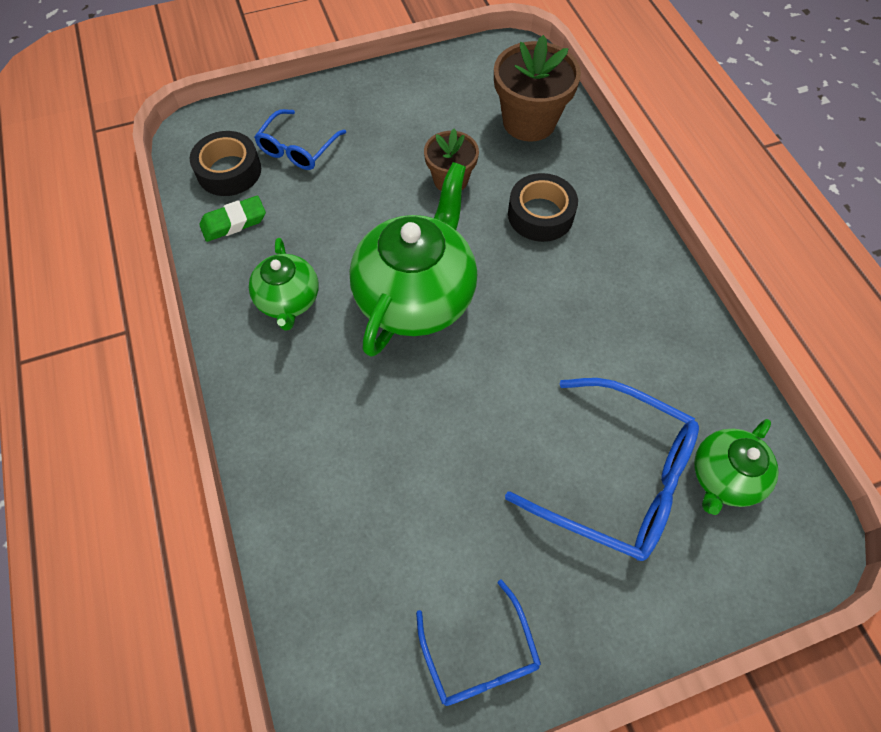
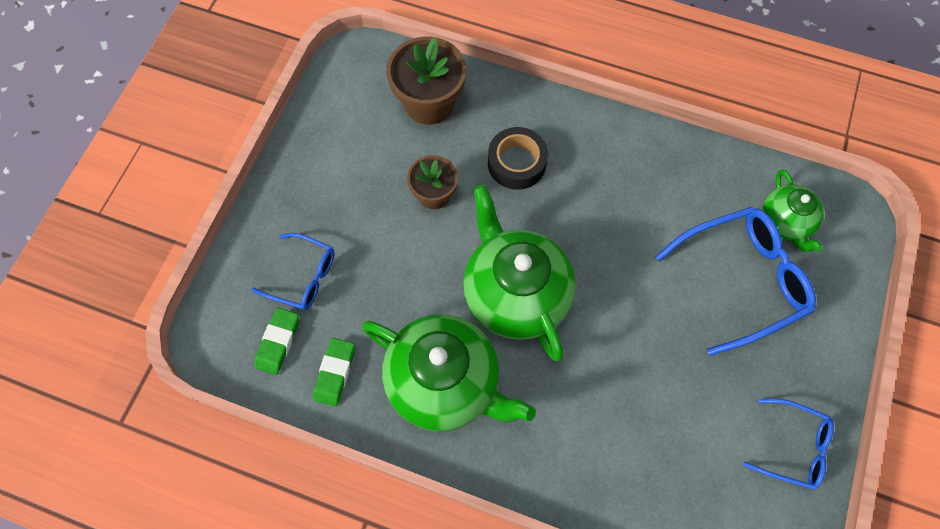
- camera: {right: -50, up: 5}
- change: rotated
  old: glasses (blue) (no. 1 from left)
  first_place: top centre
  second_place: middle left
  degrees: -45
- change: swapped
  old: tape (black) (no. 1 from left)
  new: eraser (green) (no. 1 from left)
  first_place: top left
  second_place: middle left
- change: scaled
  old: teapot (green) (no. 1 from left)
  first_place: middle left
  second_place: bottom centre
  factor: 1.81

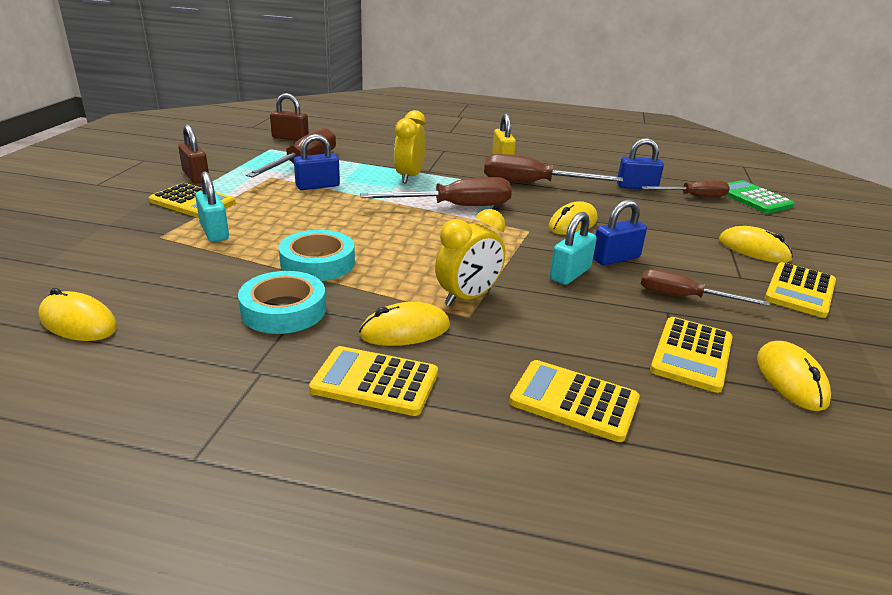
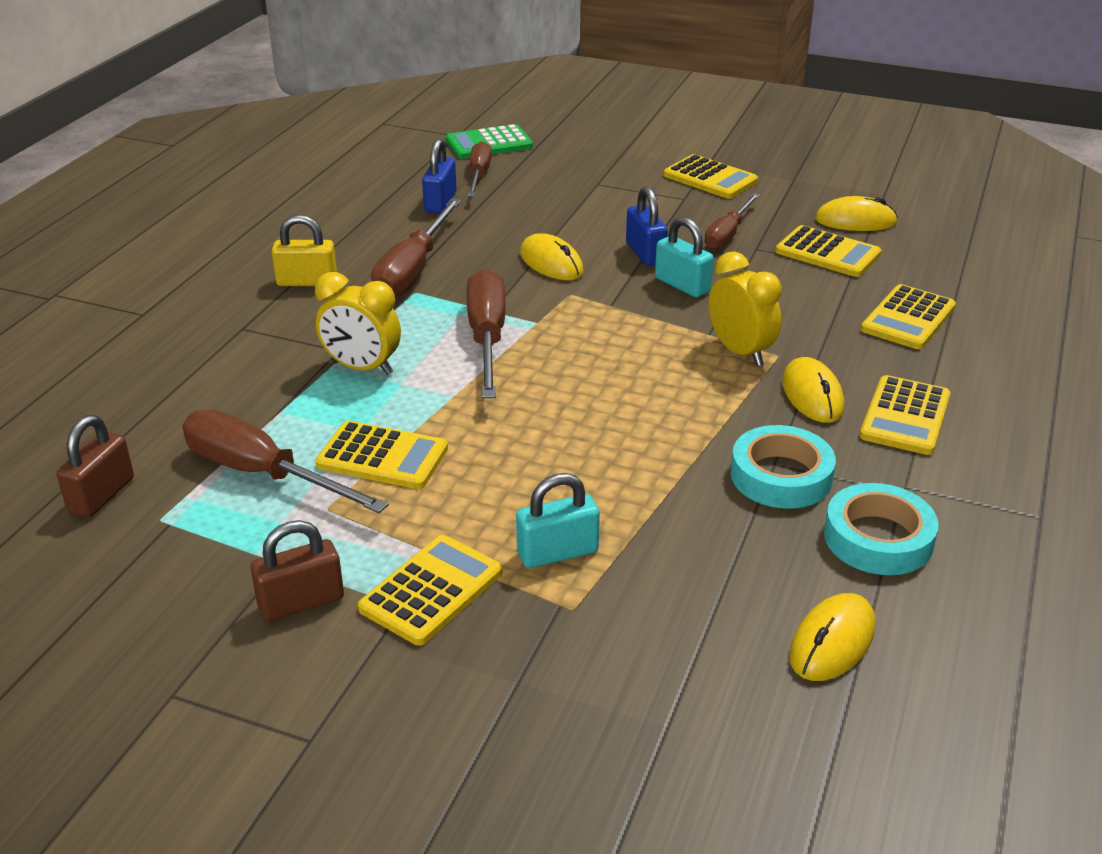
- camera: {right: -80, up: 5}
- change: swapped
  old: padlock (blue) (no. 1 from left)
  new: calculator (yellow) (no. 1 from left)
  first_place: top centre
  second_place: centre
- change: shifted
  old: tape (turquoise) (no. 2 from left)
  first_place: centre
  second_place: middle right
- change: gone
  old: mouse (yellow) (no. 4 from left)
  first_place: middle right

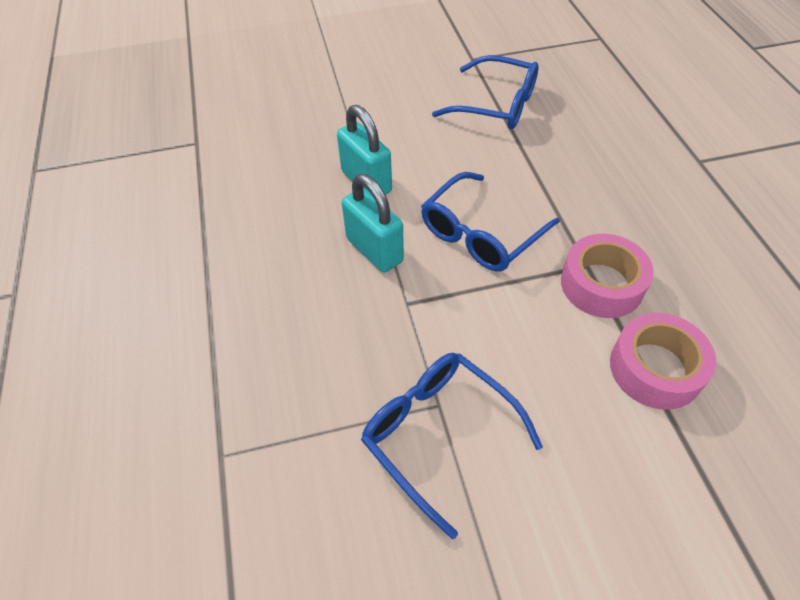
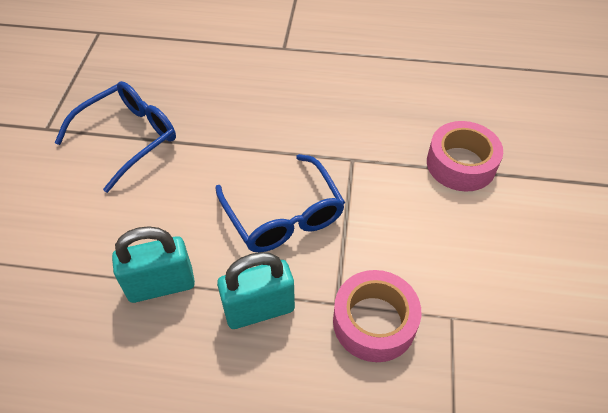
- camera: {right: -70, up: 0}
- change: shifted
  old: tape (pink) (no. 1 from left)
  first_place: middle right
  second_place: bottom centre
- change: gone
  old: glasses (blue) (no. 1 from left)
  first_place: bottom centre

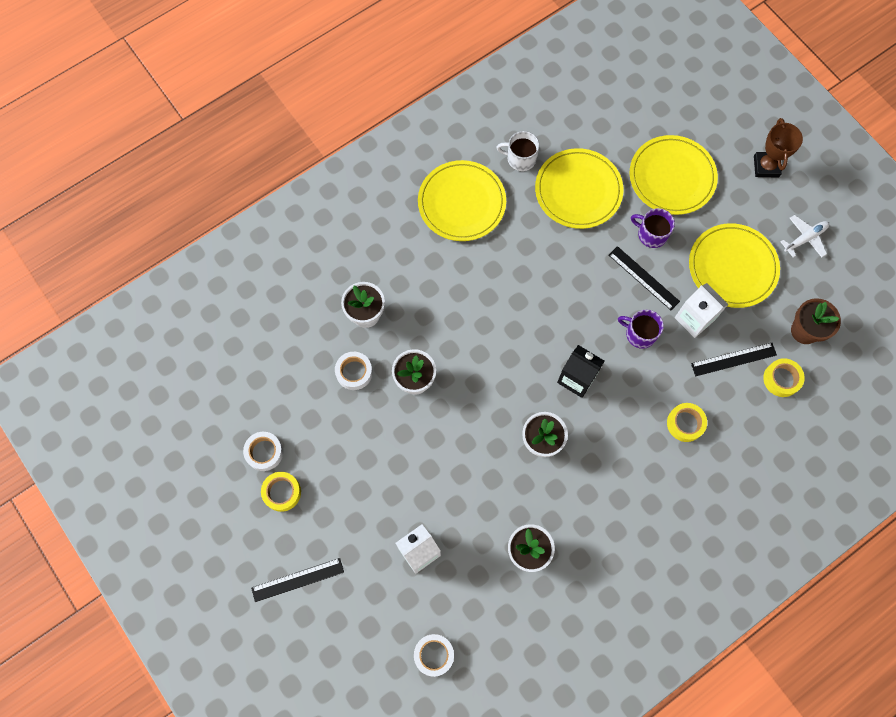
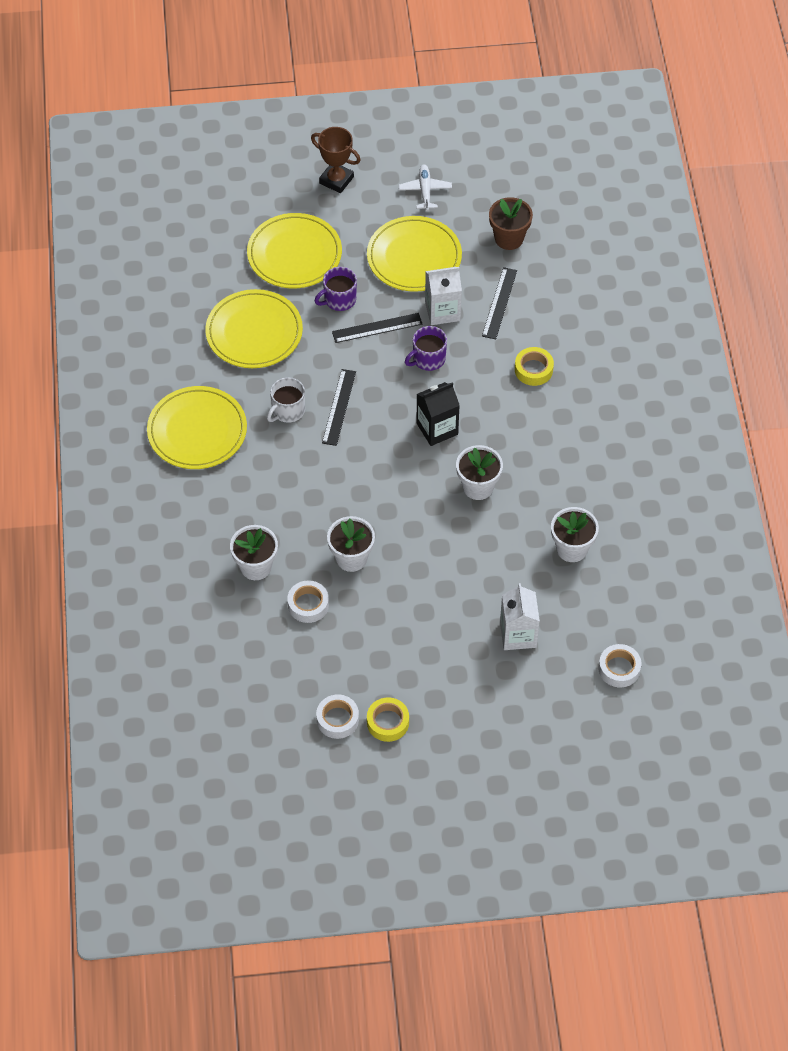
- camera: {right: -60, up: -15}
- change: shifted
  old: mug (white)
  first_place: top centre
  second_place: centre
- change: shifted
  old: ruler (black) (no. 1 from left)
  first_place: bottom left
  second_place: centre
- change: gone
  old: tape (yellow) (no. 3 from left)
  first_place: middle right

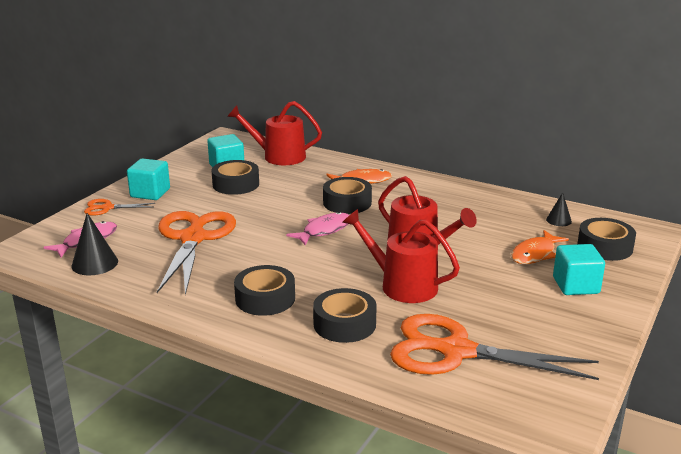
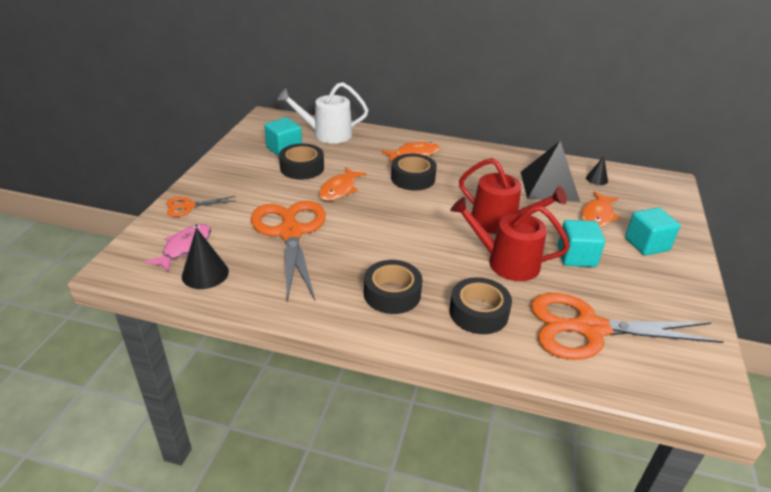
- camera: {right: -15, up: 10}
- change: repainted
  old: watering can (red) (no. 1 from left)
  new: watering can (white)
  first_place: top centre
  second_place: top centre
- change: new
  new: fish (orange) (no. 1 from left)
  second_place: centre
- change: new
  new: pyramid (black)
  second_place: middle right
- change: shifted
  old: cube (turquoise) (no. 1 from left in the first image)
  new: cube (turquoise) (no. 2 from left)
  first_place: middle left
  second_place: middle right
- change: gone
  old: fish (pink) (no. 2 from left)
  first_place: centre
- change: gone
  old: tape (black) (no. 5 from left)
  first_place: middle right

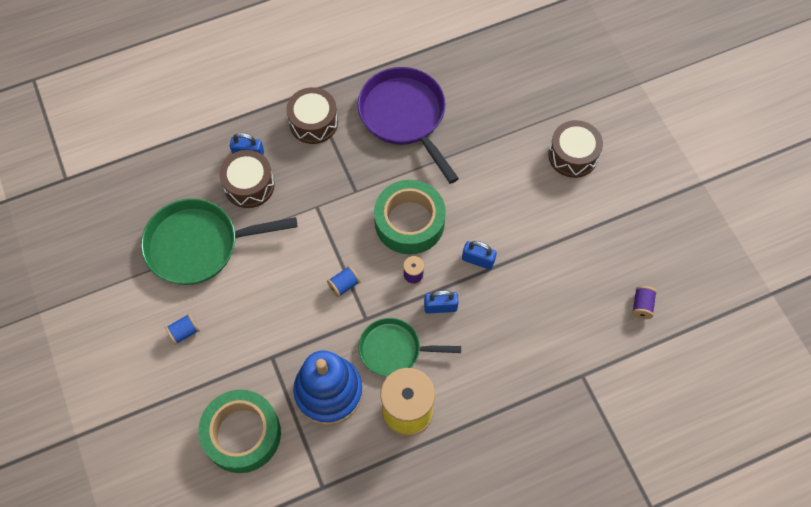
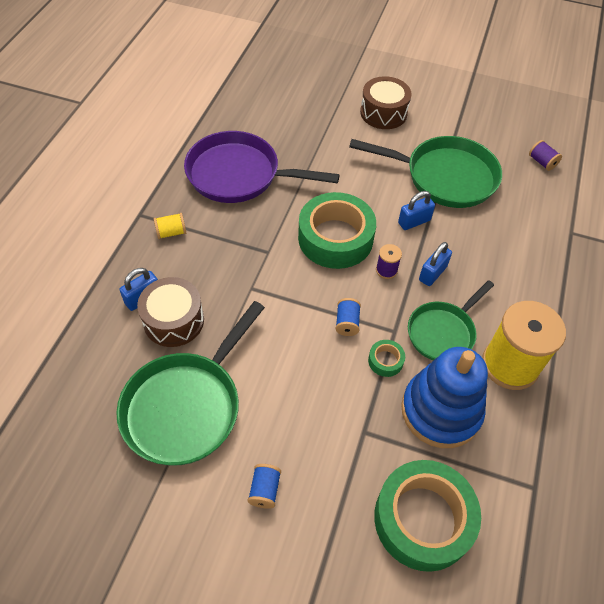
- camera: {right: -50, up: -10}
- change: swapped
  old: drum (brown) (no. 2 from left)
  new: spool (yellow) (no. 1 from left)
  first_place: top centre
  second_place: middle left
- change: new
  new: pan (green) (no. 2 from left)
  second_place: top right
- change: new
  new: tape (green) (no. 2 from left)
  second_place: centre

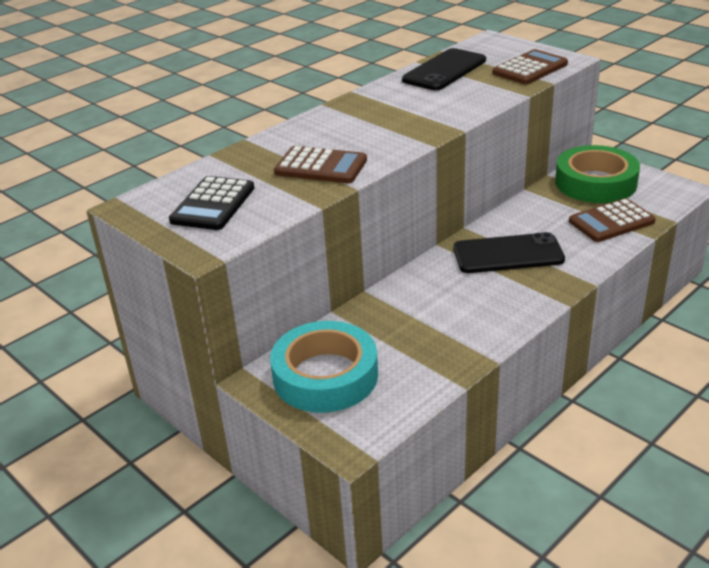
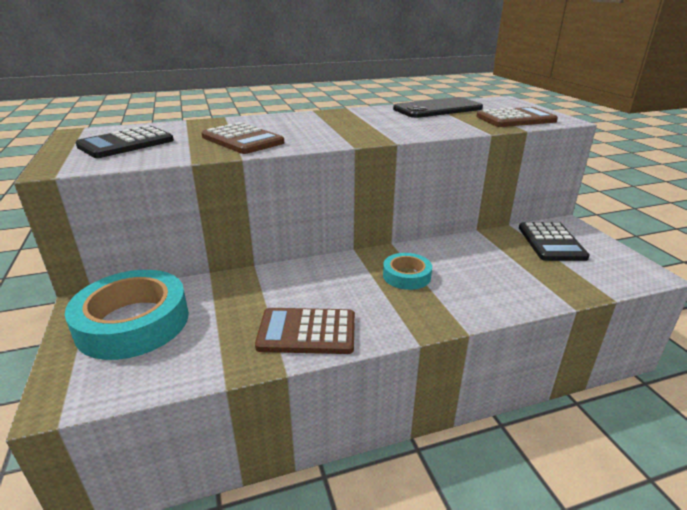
- camera: {right: 25, up: -5}
- change: shifted
  old: calculator (brown) (no. 3 from left in the first image)
  new: calculator (brown) (no. 2 from left)
  first_place: middle right
  second_place: centre
- change: swapped
  old: phone (black) (no. 2 from left)
  new: tape (turquoise) (no. 2 from left)
  first_place: middle right
  second_place: centre
- change: swapped
  old: tape (green)
  new: calculator (black) (no. 2 from left)
  first_place: top right
  second_place: middle right

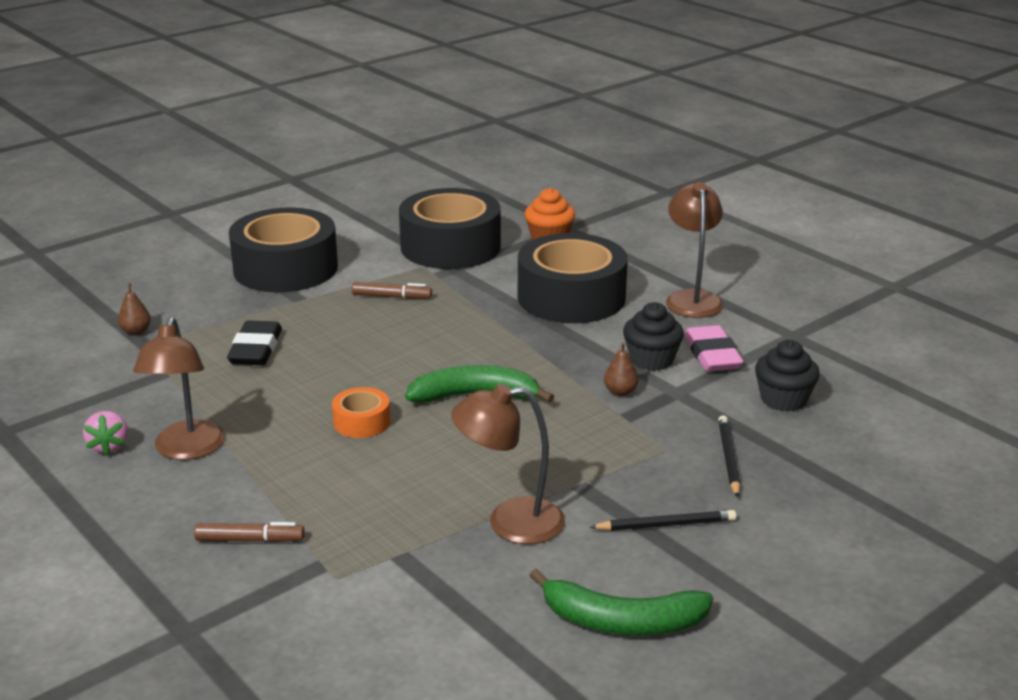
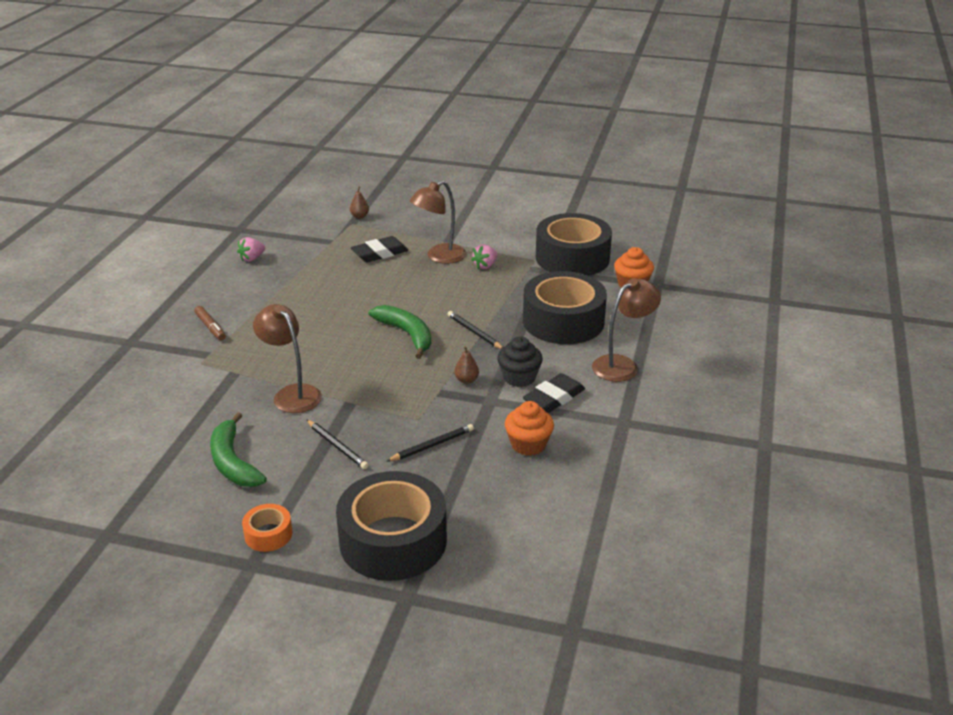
- camera: {right: 55, up: 5}
- change: shifted
  old: tape (orange)
  first_place: centre
  second_place: bottom left
- change: shifted
  old: tape (black) (no. 1 from left)
  first_place: middle left
  second_place: bottom centre
- change: shifted
  old: lamp (brown) (no. 1 from left in the first image)
  new: lamp (brown) (no. 2 from left)
  first_place: middle left
  second_place: top centre
- change: new
  new: pencil (black) (no. 3 from left)
  second_place: centre
- change: swapped
  old: marker (brown) (no. 2 from left)
  new: strawberry (pink) (no. 2 from left)
  first_place: centre
  second_place: centre
- change: repainted
  old: cupcake (black) (no. 2 from left)
  new: cupcake (orange) (no. 1 from left)
  first_place: middle right
  second_place: centre
- change: repainted
  old: eraser (pink)
  new: eraser (black) (no. 2 from left)
  first_place: middle right
  second_place: centre

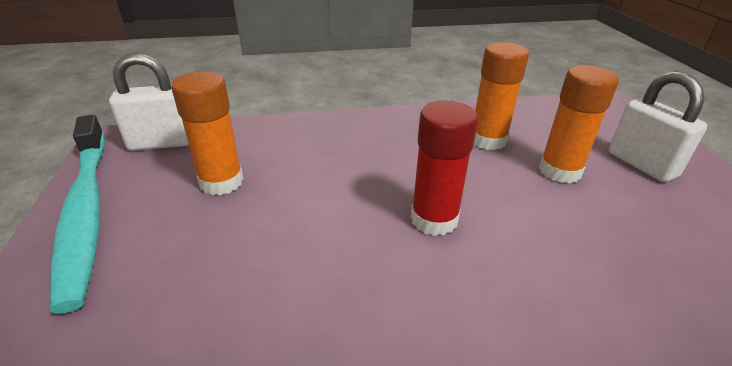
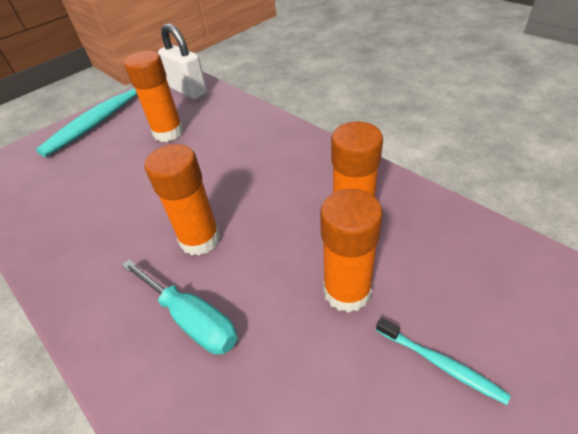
- camera: {right: 60, up: 10}
- change: new
  new: screwdriver (turquoise)
  second_place: bottom left
- change: repainted
  old: glue stick (red)
  new: glue stick (orange) (no. 2 from left)
  first_place: centre
  second_place: middle left
- change: swapped
  old: padlock (white) (no. 2 from left)
  new: toothbrush (turquoise) (no. 2 from left)
  first_place: middle right
  second_place: bottom right

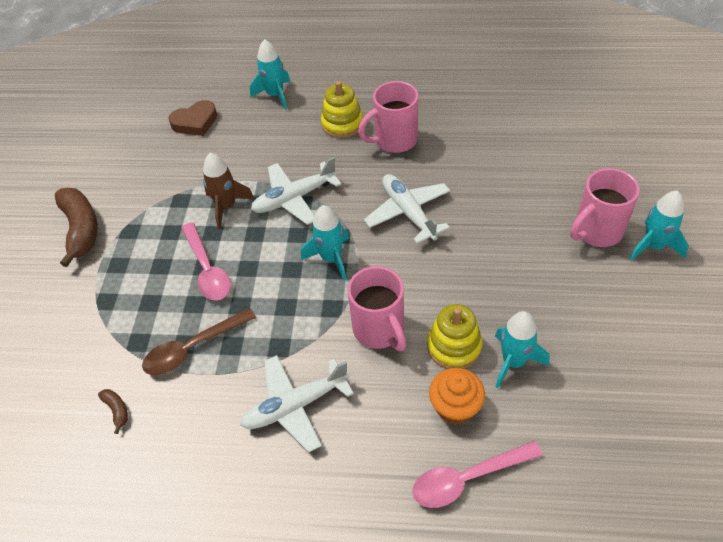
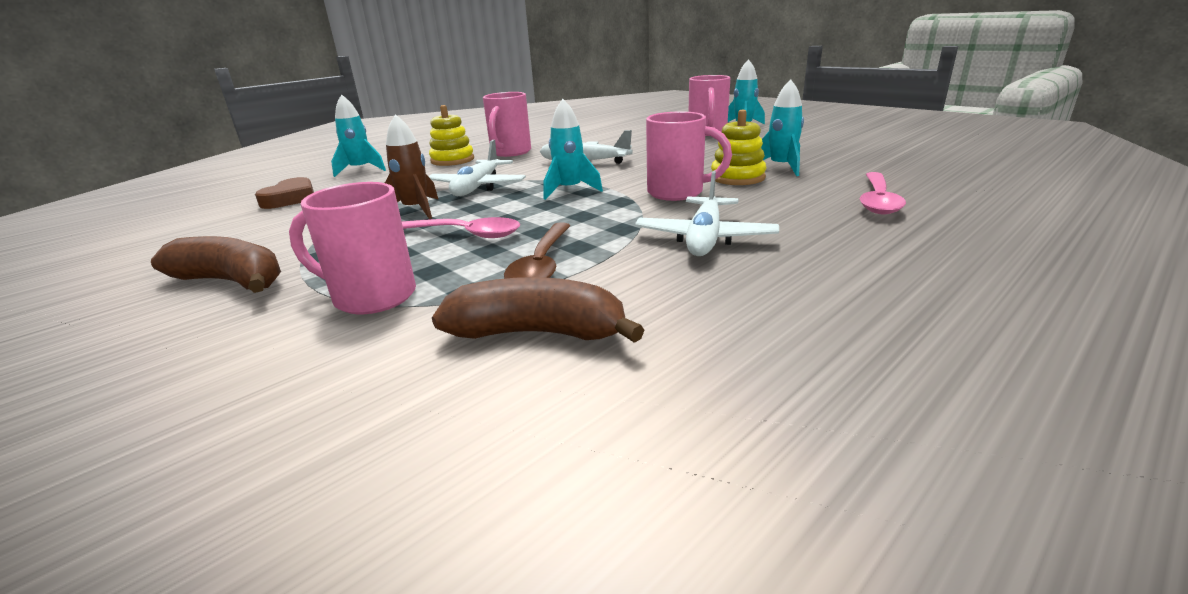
- camera: {right: -50, up: -25}
- change: new
  new: mug (pink) (no. 1 from left)
  second_place: middle left
- change: scaled
  old: banana (brown) (no. 2 from left)
  first_place: bottom left
  second_place: centre
  factor: 2.29
- change: gone
  old: cupcake (orange)
  first_place: bottom centre

